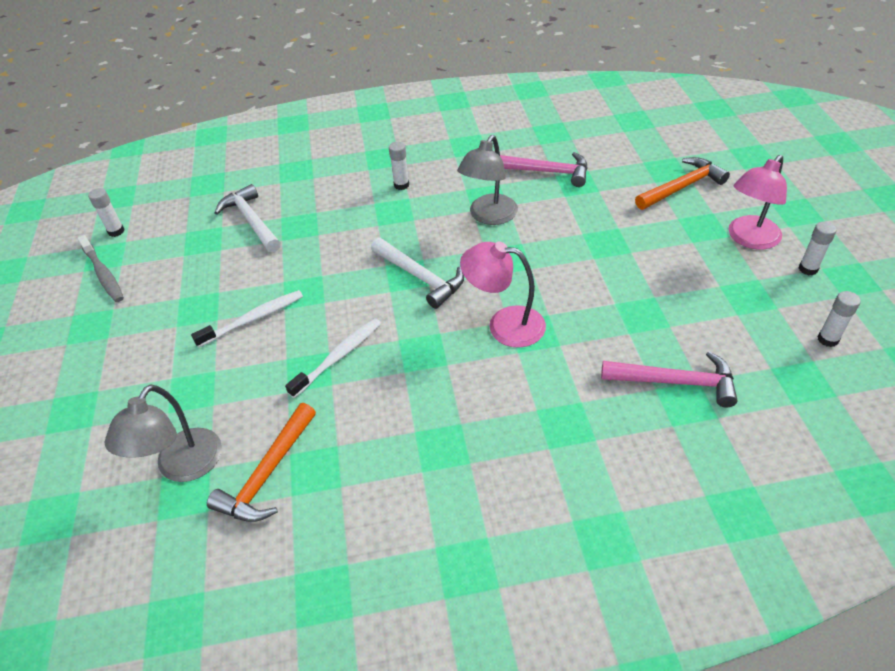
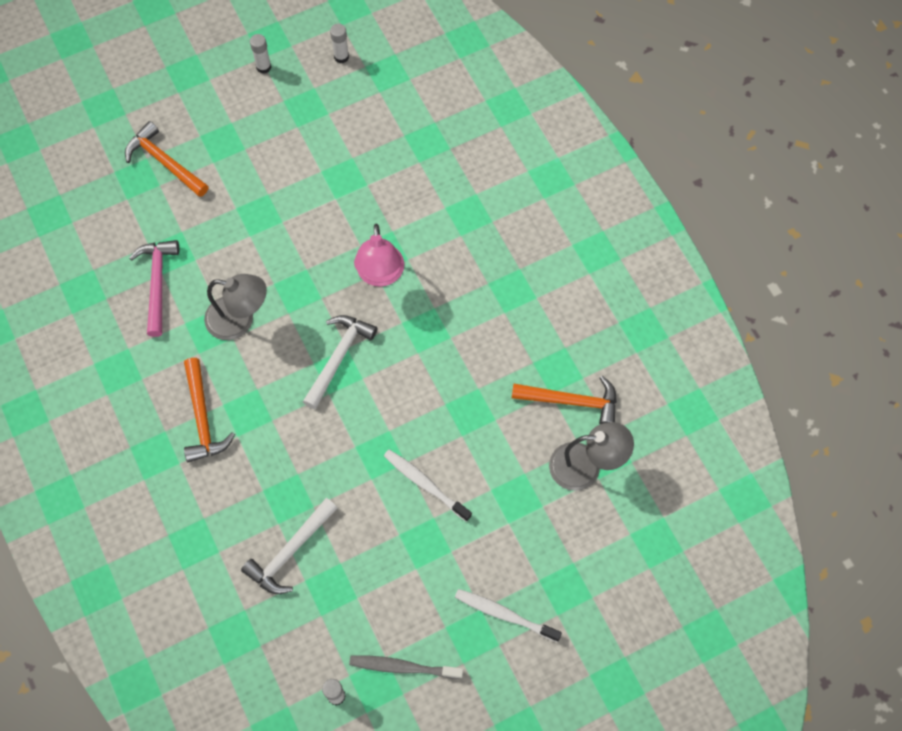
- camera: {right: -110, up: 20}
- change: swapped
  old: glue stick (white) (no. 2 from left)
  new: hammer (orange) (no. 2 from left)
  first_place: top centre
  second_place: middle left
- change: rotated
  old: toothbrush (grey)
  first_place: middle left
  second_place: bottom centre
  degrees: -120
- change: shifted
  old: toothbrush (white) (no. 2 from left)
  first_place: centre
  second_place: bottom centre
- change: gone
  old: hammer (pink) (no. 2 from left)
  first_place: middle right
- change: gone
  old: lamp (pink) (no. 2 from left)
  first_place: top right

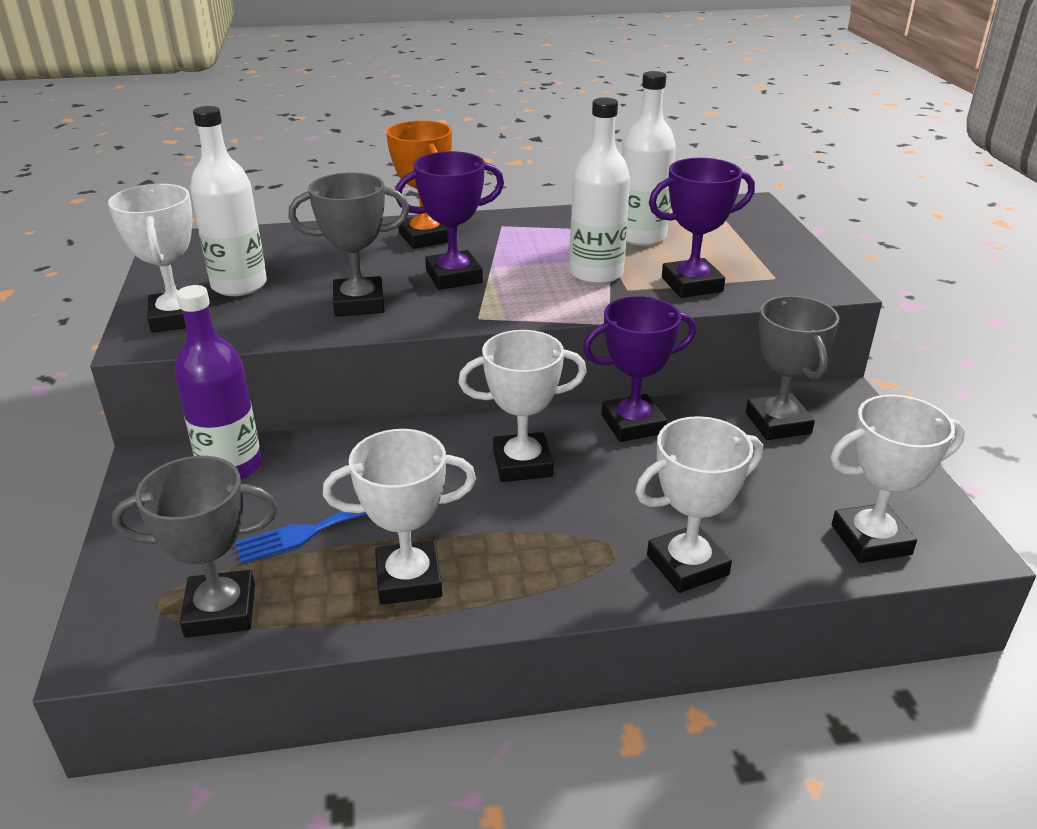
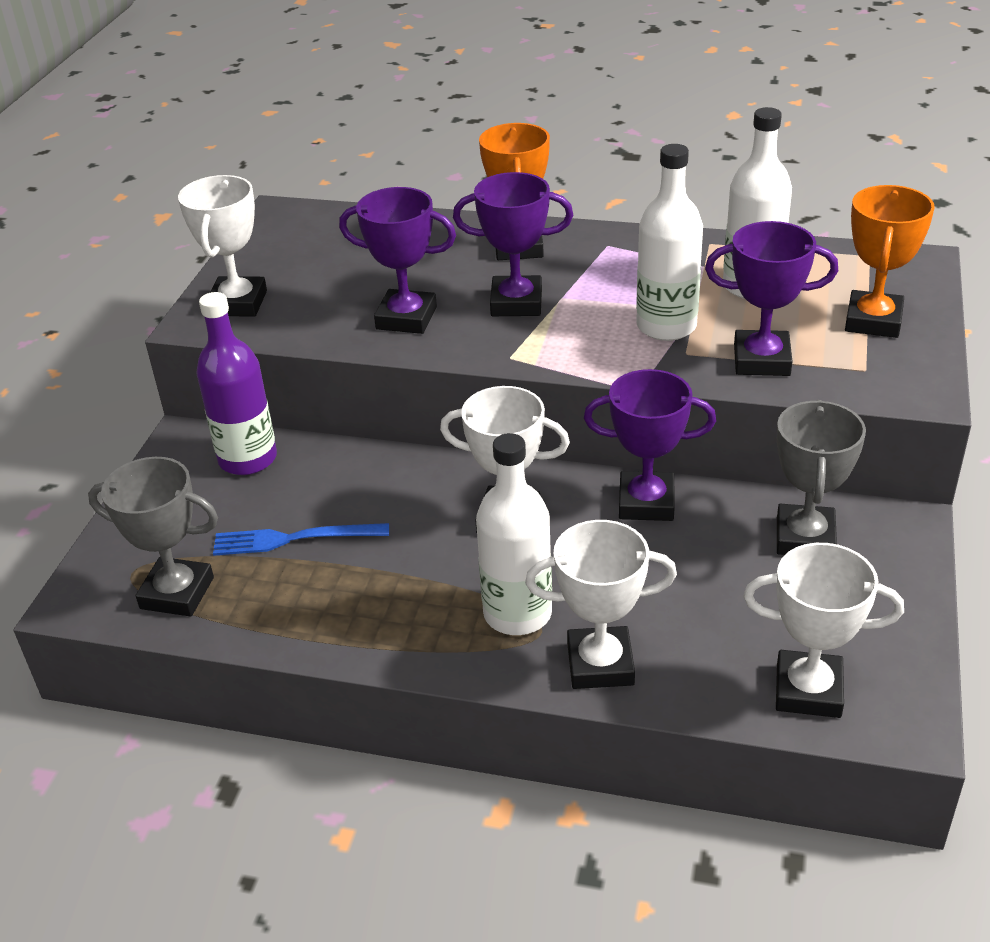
- camera: {right: 25, up: 5}
- change: repainted
  old: trophy (grey) (no. 2 from left)
  new: trophy (purple) (no. 1 from left)
  first_place: top centre
  second_place: top centre
- change: shifted
  old: bottle (white) (no. 1 from left)
  first_place: top left
  second_place: centre
- change: new
  new: trophy (orange) (no. 2 from left)
  second_place: top right
- change: gone
  old: trophy (white) (no. 2 from left)
  first_place: centre

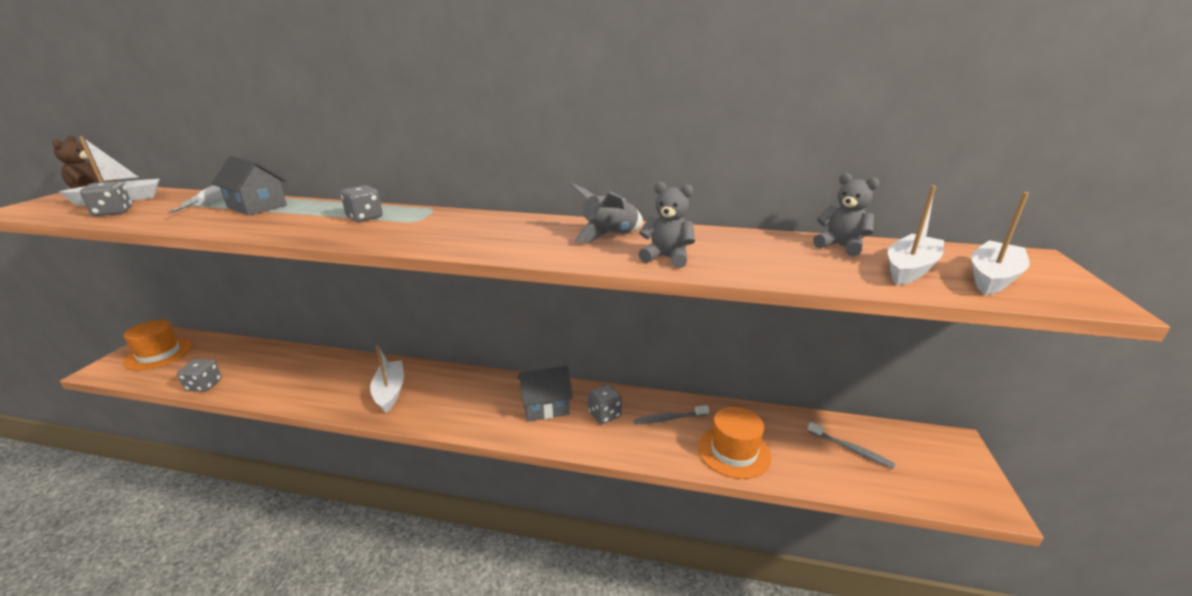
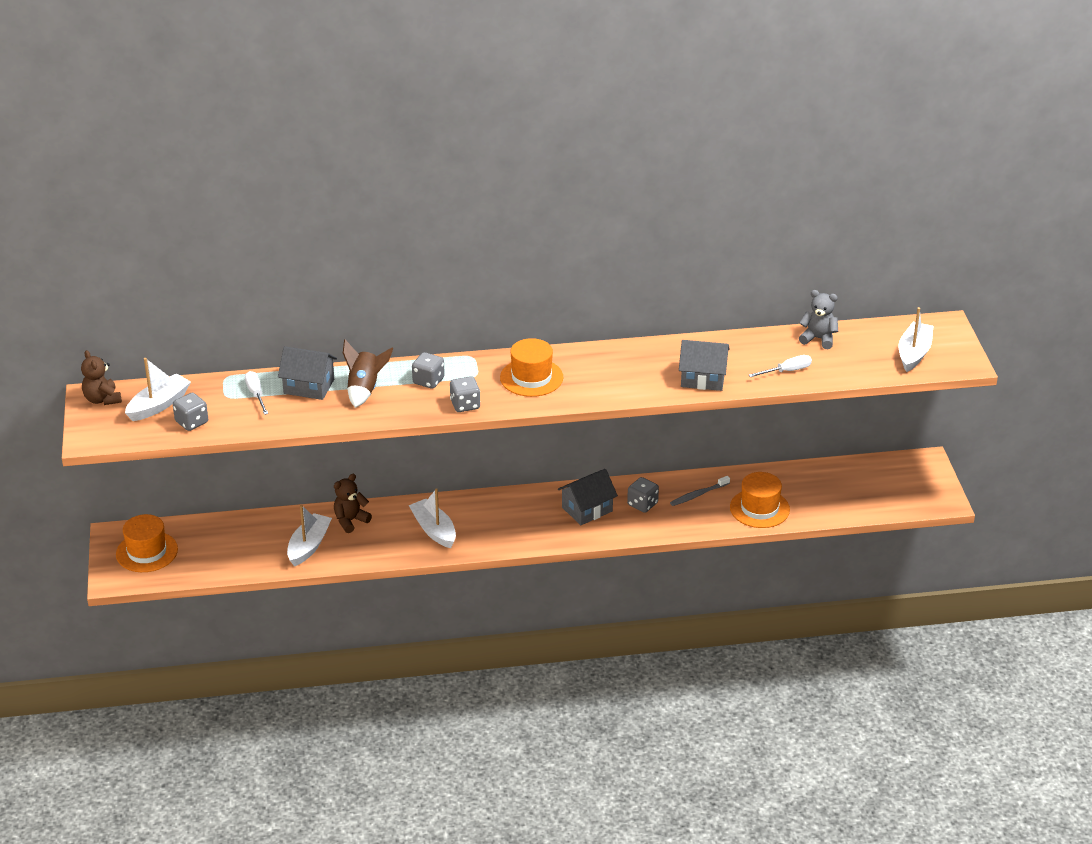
- camera: {right: -20, up: 10}
- change: shifted
  old: boat (white) (no. 3 from left in the first image)
  new: boat (white) (no. 2 from left)
  first_place: middle right
  second_place: middle left
- change: new
  new: teddy bear (brown) (no. 2 from left)
  second_place: middle left
- change: new
  new: rocket (brown)
  second_place: centre
- change: shifted
  old: dice (grey) (no. 2 from left in the first image)
  new: dice (grey) (no. 3 from left)
  first_place: middle left
  second_place: centre
- change: new
  new: hat (orange) (no. 2 from left)
  second_place: centre
- change: swapped
  old: teddy bear (grey) (no. 1 from left)
  new: house (grey) (no. 3 from left)
  first_place: centre
  second_place: centre
- change: new
  new: screwdriver (white) (no. 2 from left)
  second_place: middle right
- change: gone
  old: rocket (grey)
  first_place: centre
- change: gone
  old: toothbrush (grey) (no. 2 from left)
  first_place: bottom right

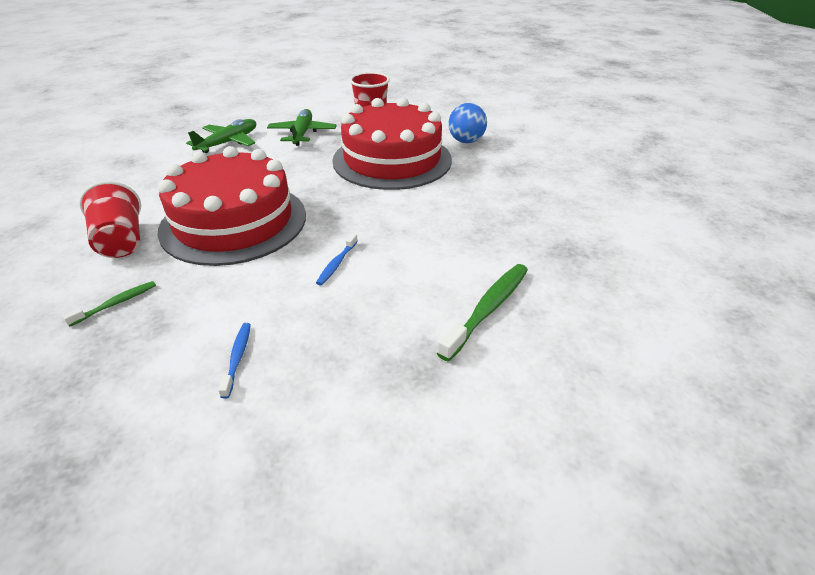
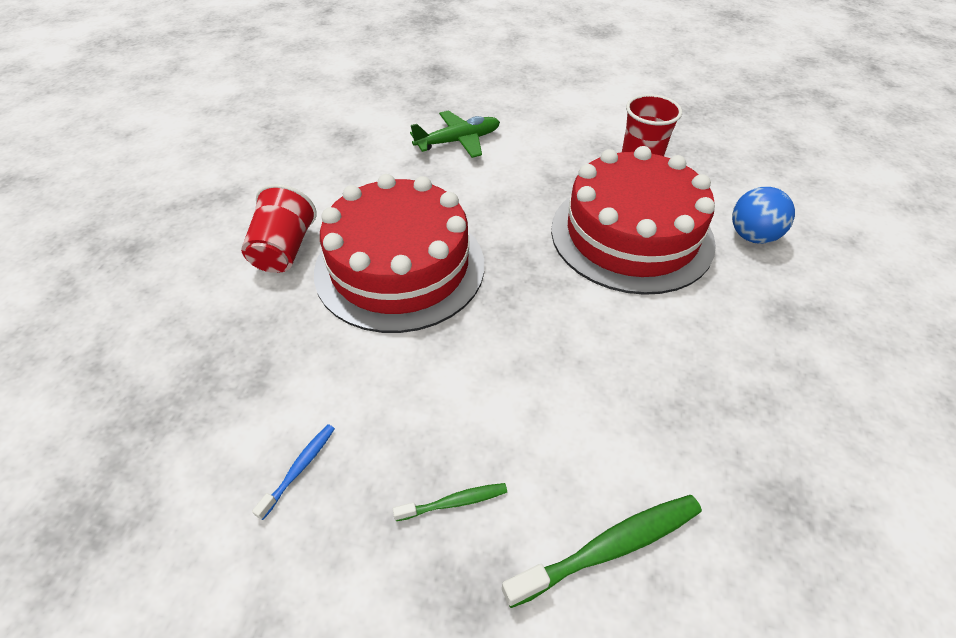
- camera: {right: 30, up: 10}
- change: shifted
  old: toothbrush (green) (no. 1 from left)
  first_place: middle left
  second_place: bottom centre
- change: gone
  old: plane (green) (no. 2 from left)
  first_place: top centre
- change: gone
  old: toothbrush (blue) (no. 2 from left)
  first_place: centre

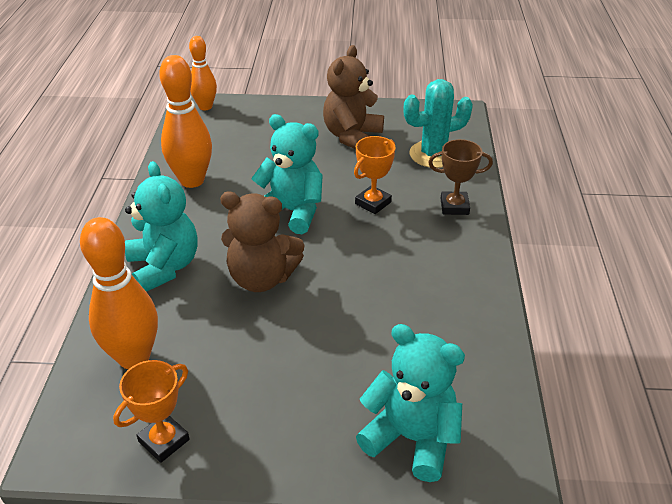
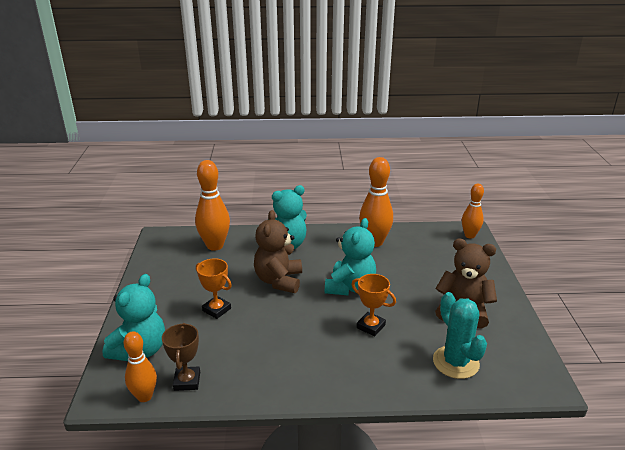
- camera: {right: 85, up: -10}
- change: new
  new: bowling pin (orange) (no. 1 from left)
  second_place: bottom left
- change: shifted
  old: trophy (brown)
  first_place: middle right
  second_place: bottom left
- change: shifted
  old: trophy (orange) (no. 1 from left)
  first_place: bottom left
  second_place: centre

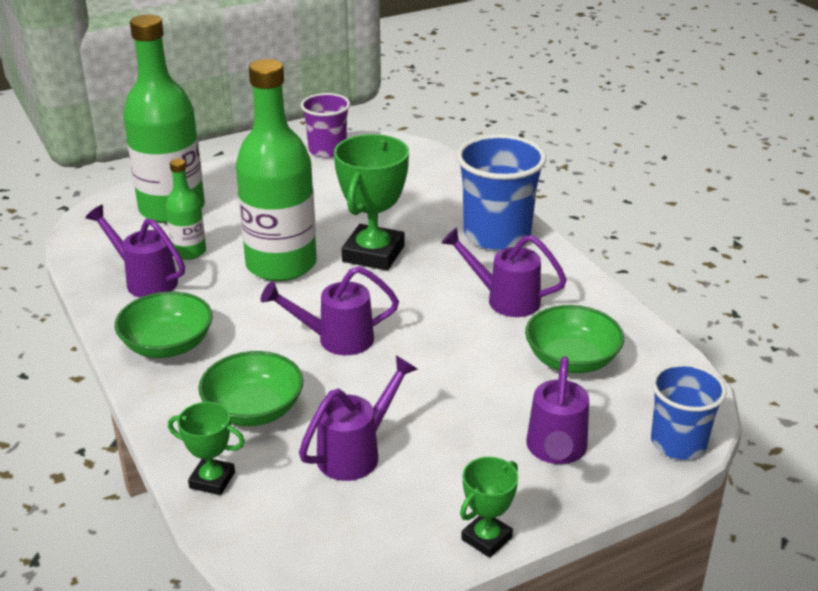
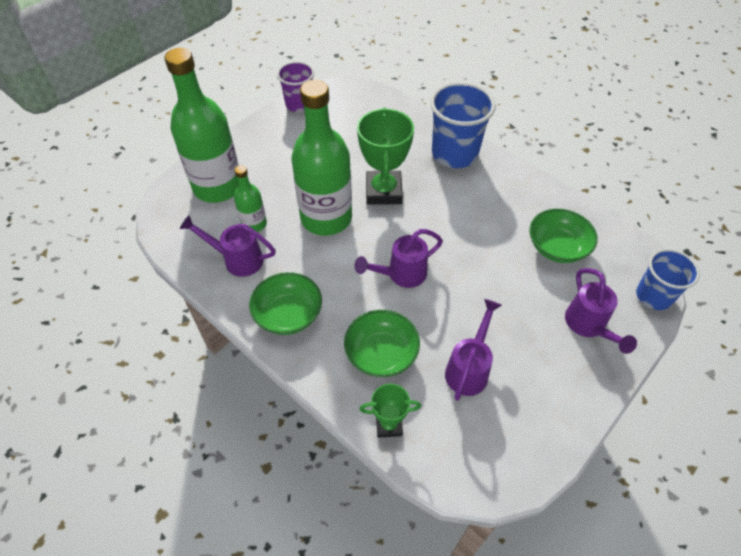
- camera: {right: -20, up: 20}
- change: gone
  old: watering can (purple) (no. 4 from left)
  first_place: centre
- change: gone
  old: trophy (green) (no. 3 from left)
  first_place: bottom centre

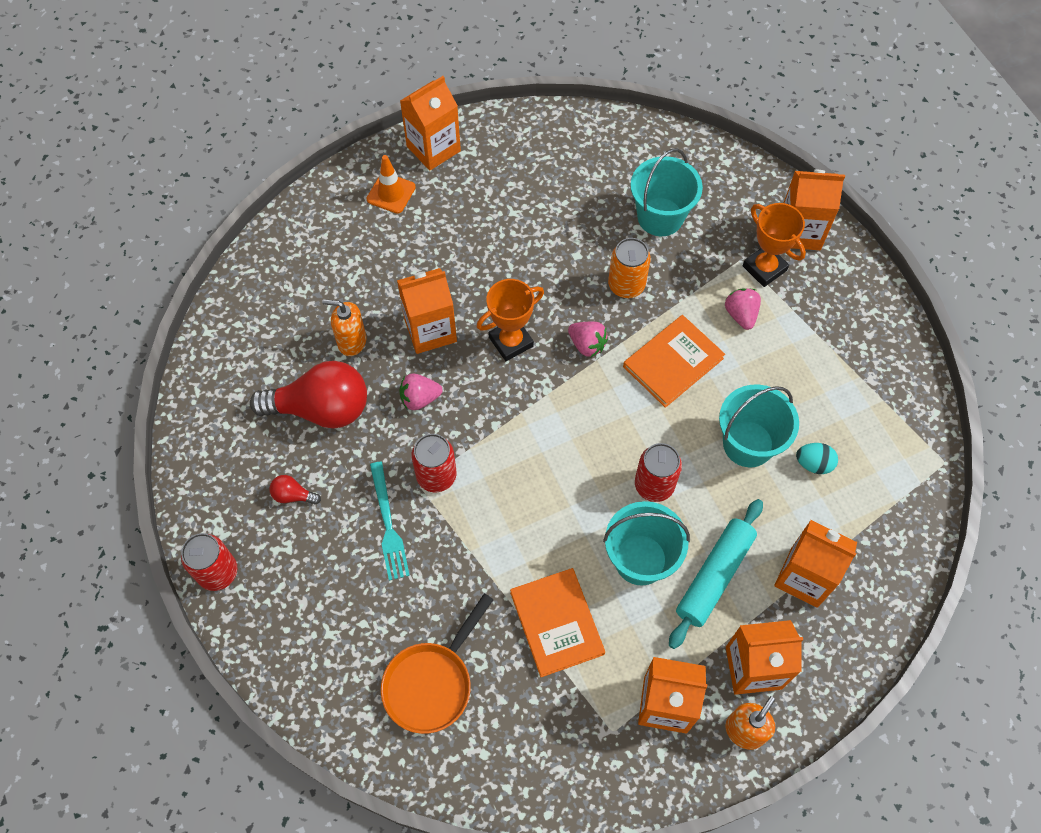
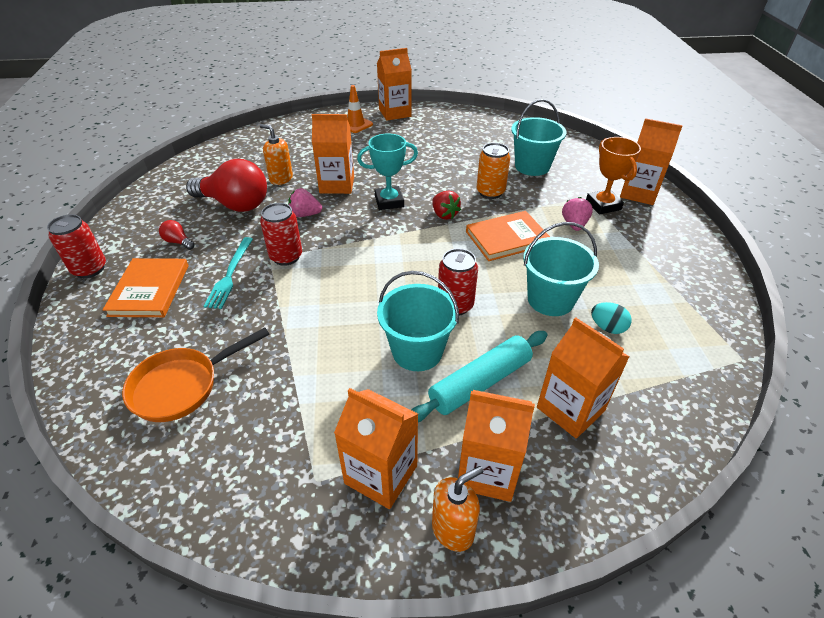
- camera: {right: 20, up: -20}
- change: shifted
  old: book (orange) (no. 1 from left)
  first_place: bottom centre
  second_place: middle left
- change: repainted
  old: trophy (orange) (no. 1 from left)
  new: trophy (turquoise)
  first_place: centre
  second_place: top centre
- change: repainted
  old: strawberry (pink) (no. 2 from left)
  new: strawberry (red)
  first_place: centre
  second_place: top centre

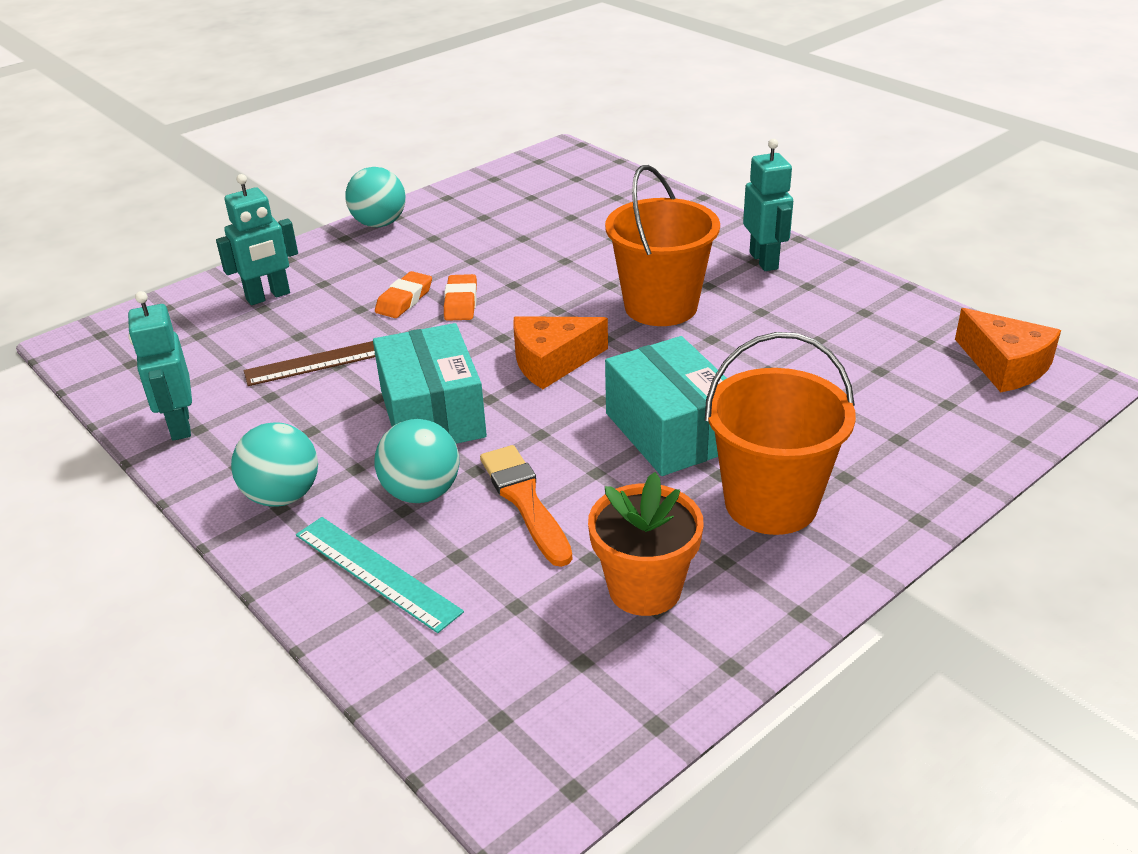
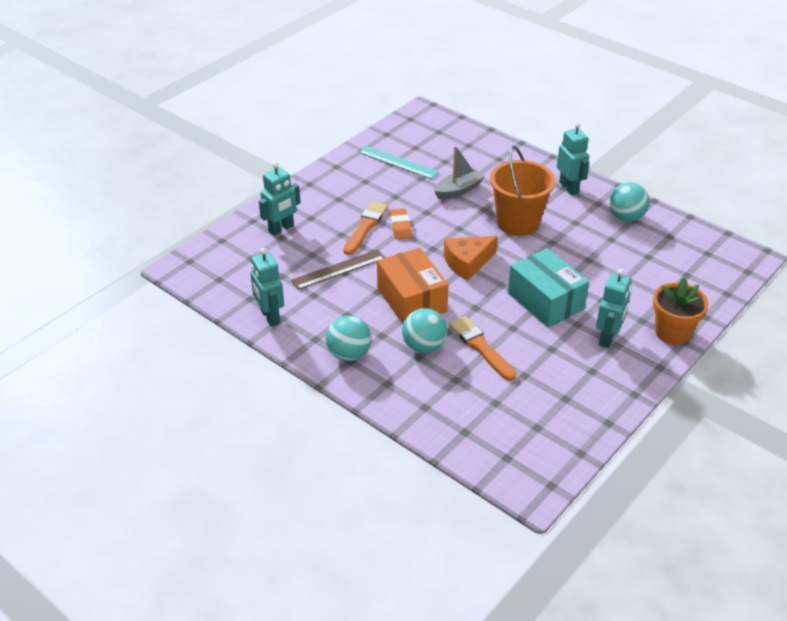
- camera: {right: -10, up: 5}
- change: swapped
  old: eraser (orange) (no. 1 from left)
  new: brush (orange) (no. 1 from left)
  first_place: centre
  second_place: centre
- change: shifted
  old: ruler (turquoise)
  first_place: bottom centre
  second_place: top centre
- change: repainted
  old: box (turquoise) (no. 1 from left)
  new: box (orange)
  first_place: centre
  second_place: centre
- change: new
  new: boat (grey)
  second_place: top centre
- change: swapped
  old: bucket (orange) (no. 2 from left)
  new: robot (turquoise) (no. 4 from left)
  first_place: middle right
  second_place: middle right
- change: shifted
  old: ball (turquoise) (no. 2 from left in the first image)
  new: ball (turquoise) (no. 3 from left)
  first_place: top left
  second_place: top right
- change: shifted
  old: flower pot (orange)
  first_place: centre
  second_place: middle right
- change: gone
  old: cheese (orange) (no. 2 from left)
  first_place: middle right

